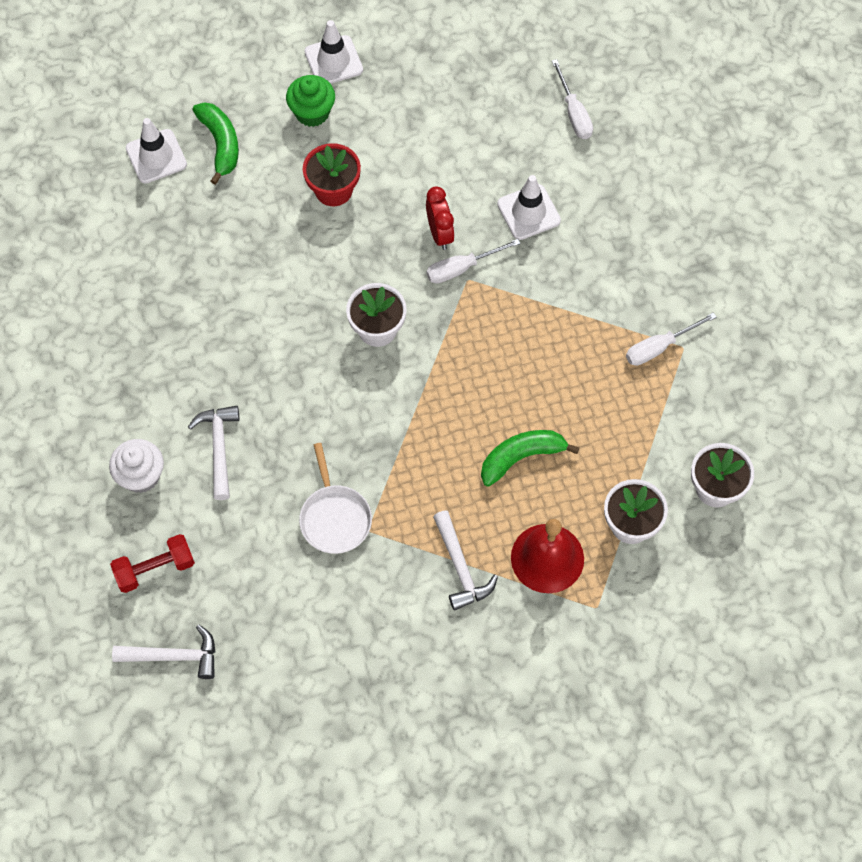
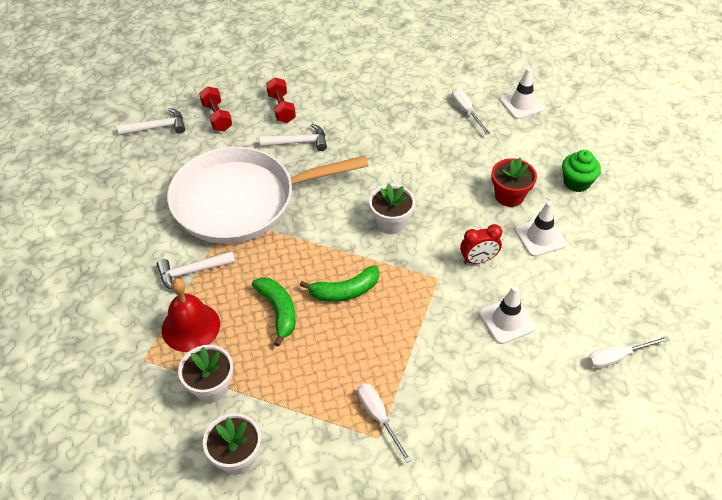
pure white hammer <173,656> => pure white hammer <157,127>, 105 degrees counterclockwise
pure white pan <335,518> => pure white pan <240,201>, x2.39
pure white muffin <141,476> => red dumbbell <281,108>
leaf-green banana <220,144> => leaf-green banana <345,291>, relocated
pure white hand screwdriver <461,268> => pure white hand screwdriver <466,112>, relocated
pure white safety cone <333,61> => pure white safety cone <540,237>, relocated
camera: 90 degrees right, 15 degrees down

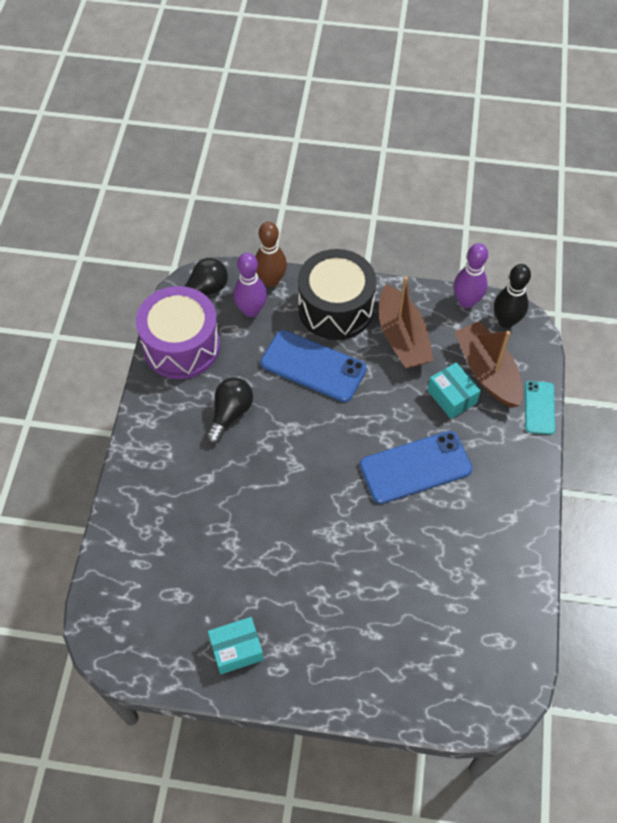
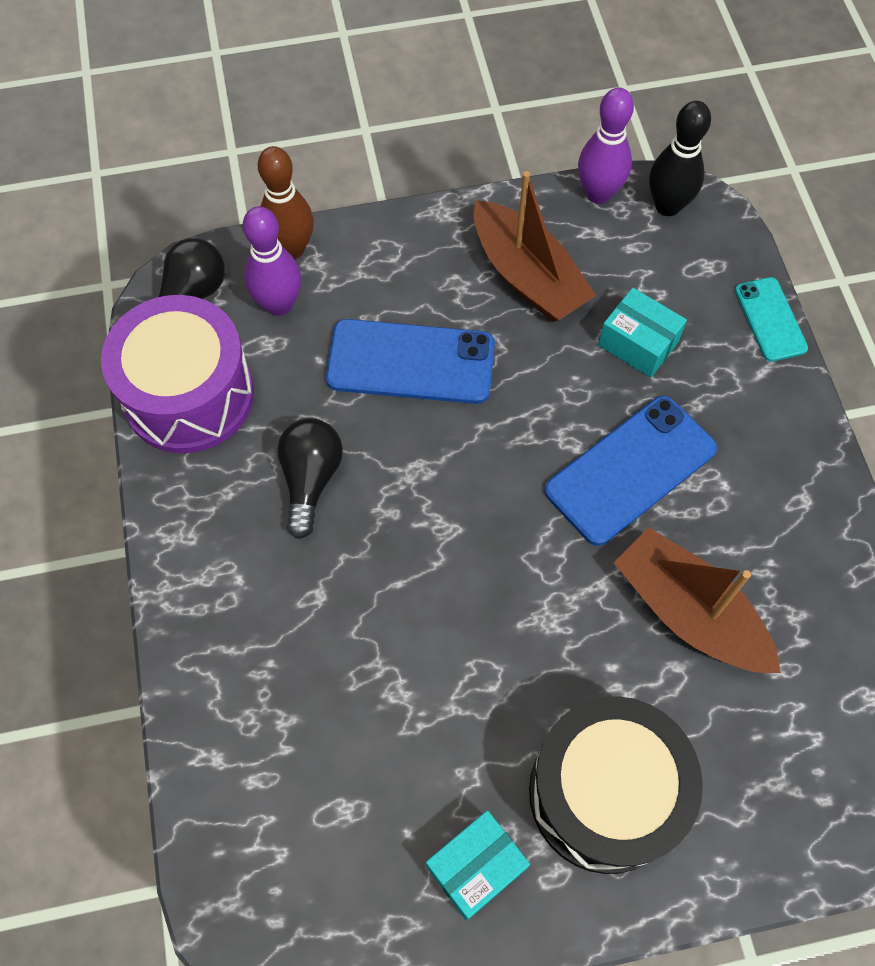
ebony toy drum <335,308> => ebony toy drum <604,793>, relocated
dark brown sailboat <487,372> => dark brown sailboat <689,612>, relocated
camera: 20 degrees left, 5 degrees up

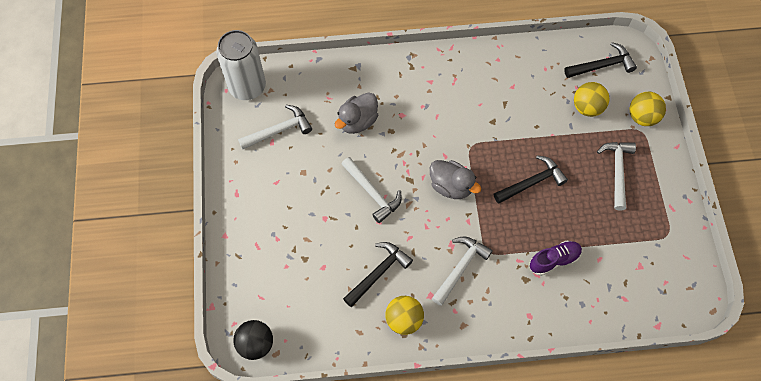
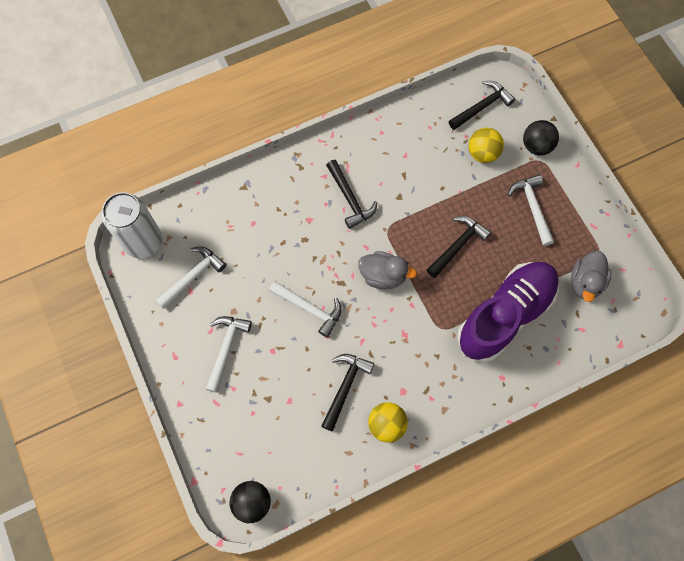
pure white hammer <460,268> => pure white hammer <226,348>, relocated
nothing => ebony hammer <350,199>
royal purple sneaker <554,260> => royal purple sneaker <505,315>, x2.24
bright yellow sphere <642,117> => ebony sphere <536,146>
ash-grey toy duck <357,121> => ash-grey toy duck <585,282>, relocated
camera: 20 degrees left, 5 degrees up

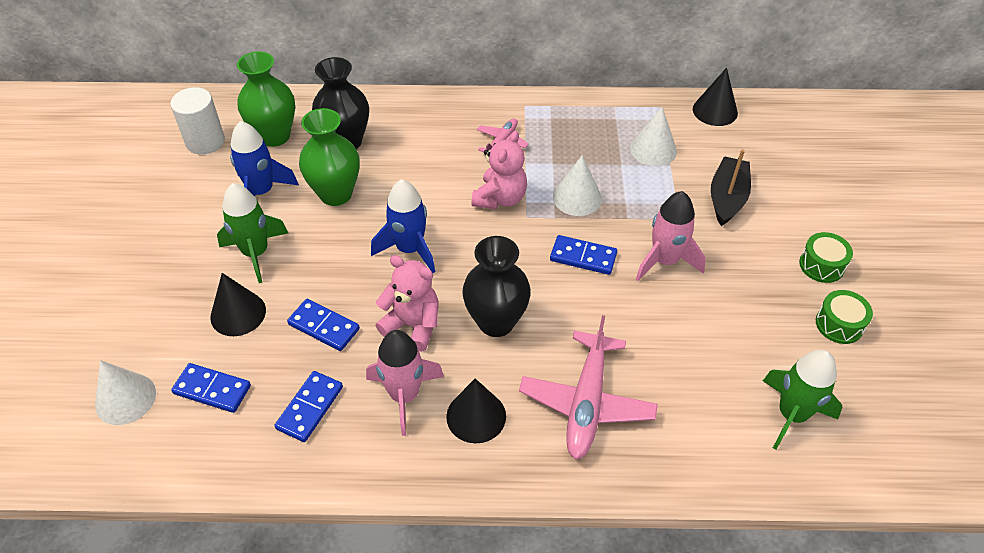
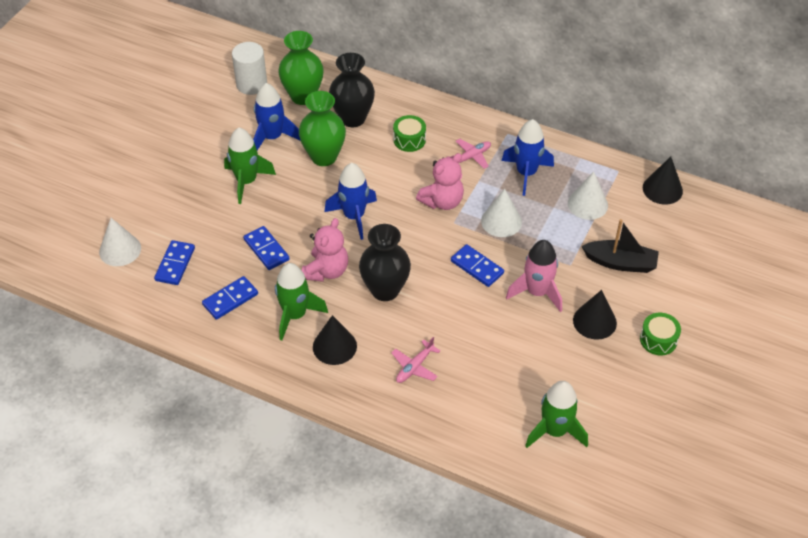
cobalt domino <212,389> => cobalt domino <175,264>, 60 degrees clockwise
pink spaceship <404,395> => leaf-green spaceship <295,315>
pink stuffed bear <413,325> => pink stuffed bear <326,271>, 60 degrees clockwise
pink aeroplane <586,403> => pink aeroplane <414,367>, x0.52
leaf-green toy drum <839,324> => leaf-green toy drum <409,140>, relocated
nothing => cobalt spaceship <526,173>
ebony solid cone <238,313> => ebony solid cone <594,321>, relocated
ebony sailboat <727,198> => ebony sailboat <620,263>, 60 degrees clockwise
camera: 25 degrees right, 0 degrees up

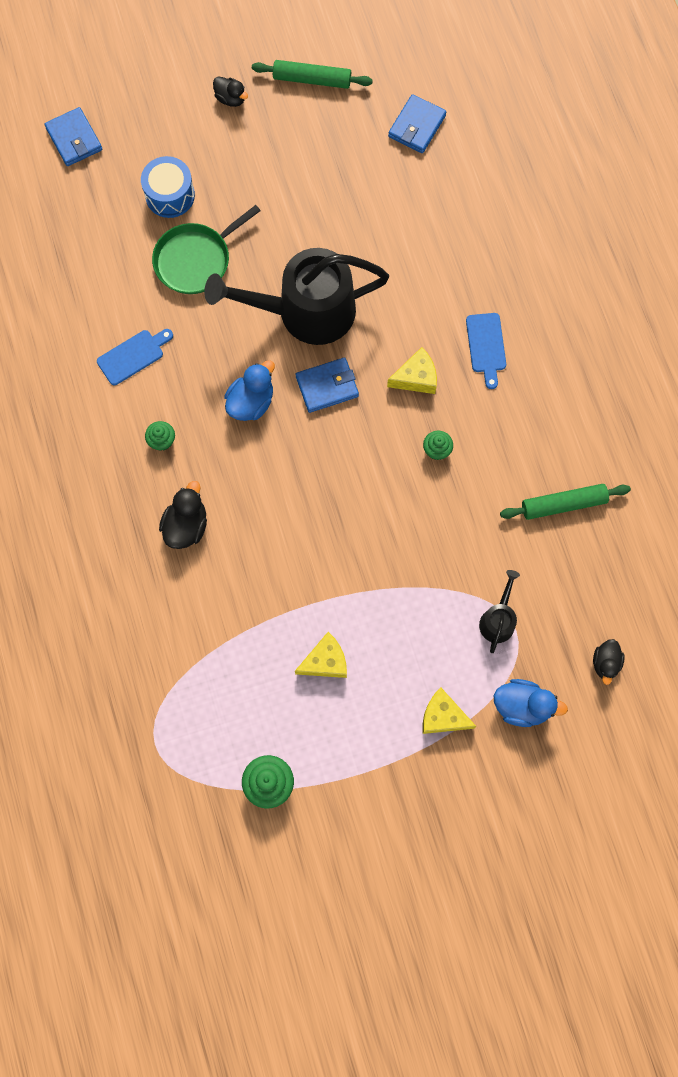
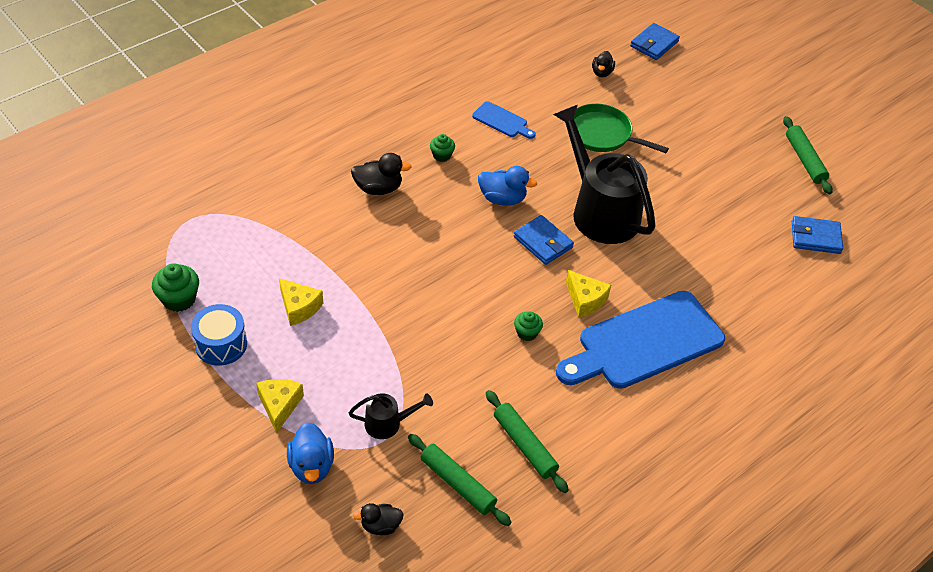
cobalt toy drum <170,195> => cobalt toy drum <221,344>, relocated
nothing => leaf-green rolling pin <458,483>
cobalt bread board <486,346> => cobalt bread board <644,342>, x2.26
ebony toy duck <231,99> => ebony toy duck <602,72>, relocated
camera: 65 degrees right, 25 degrees down

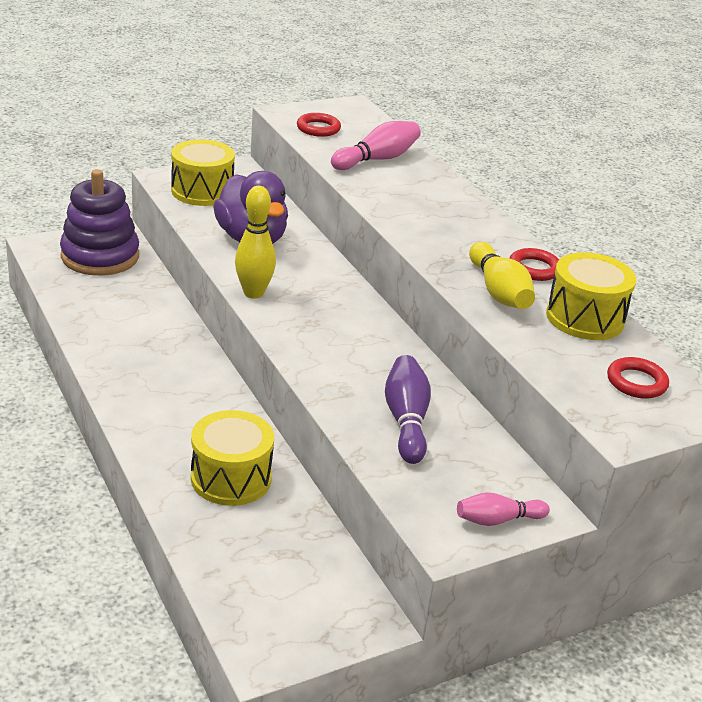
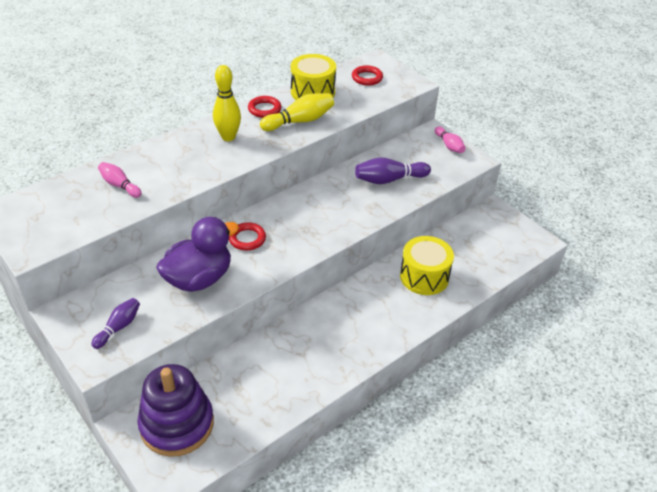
bright yellow toy drum <202,191> => royal purple tenpin <119,327>
pink tenpin <377,159> => pink tenpin <120,185>, x0.65
bright yellow tenpin <253,293> => bright yellow tenpin <228,137>, relocated
red ring <318,128> => red ring <247,239>, relocated
camera: 100 degrees left, 10 degrees up

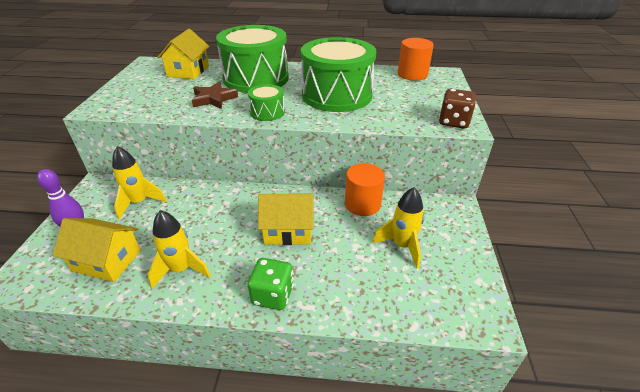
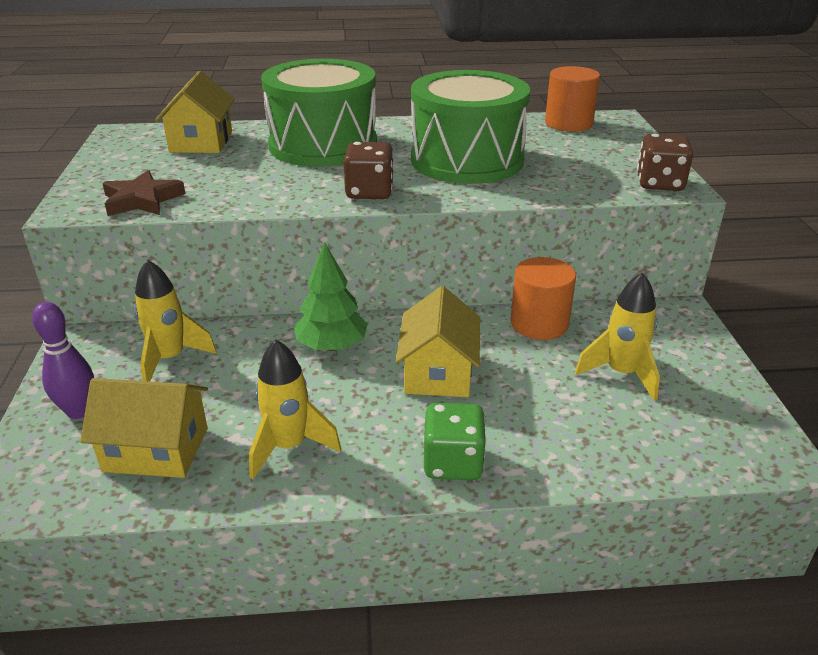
dark brown star <214,99> => dark brown star <142,200>, relocated
nothing => leaf-green tree <331,346>
leaf-green toy drum <267,112> => dark brown dice <369,192>
bright yellow house <288,230> => bright yellow house <438,372>, 75 degrees counterclockwise
camera: 10 degrees left, 5 degrees down

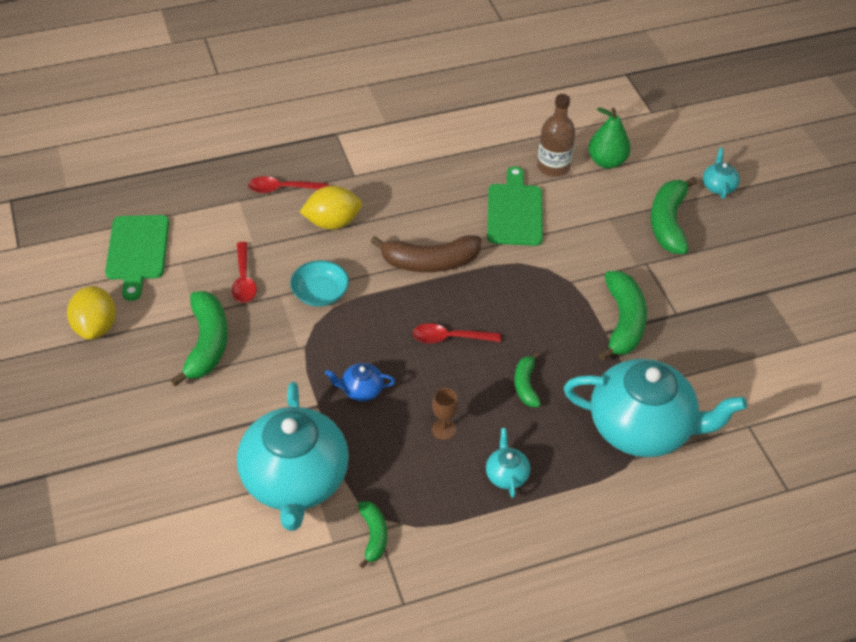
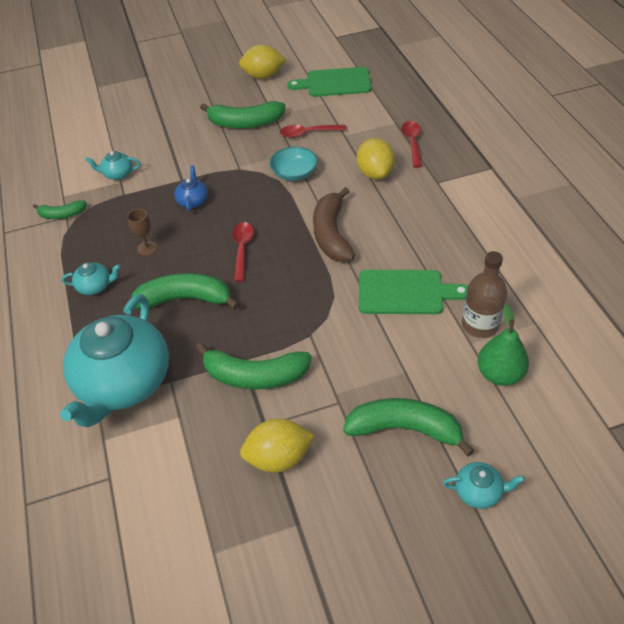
aqua tea pot <295,480> => aqua tea pot <118,174>, x0.41
leaf-green banana <525,385> => leaf-green banana <185,299>, x1.79
nothing => bright yellow citrus fruit <279,458>
camera: 95 degrees right, 0 degrees up

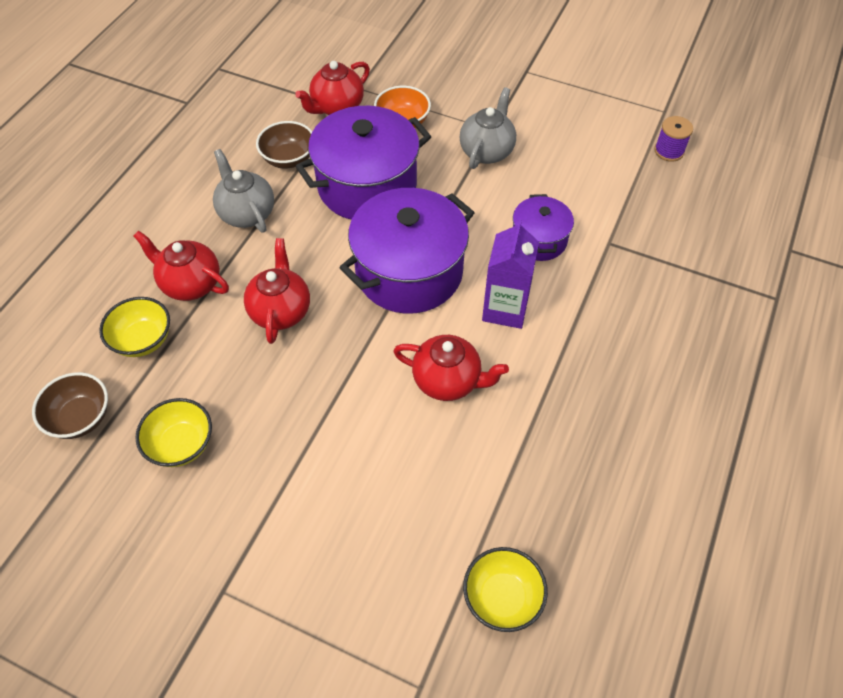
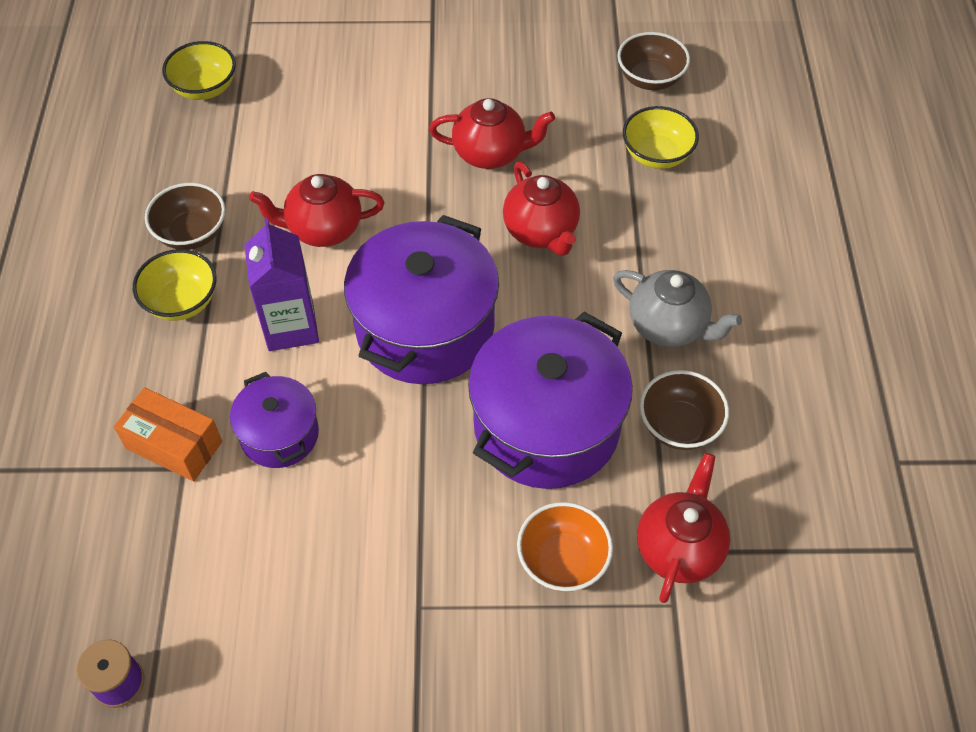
nothing => orange-coloured parcel <174,445>
bright yellow bowl <181,444> => bright yellow bowl <182,301>, relocated
nothing => dark brown bowl <192,233>
red tea pot <190,284> => red tea pot <491,153>, relocated
ash-grey tea pot <487,151> => nothing
camera: 155 degrees right, 0 degrees up

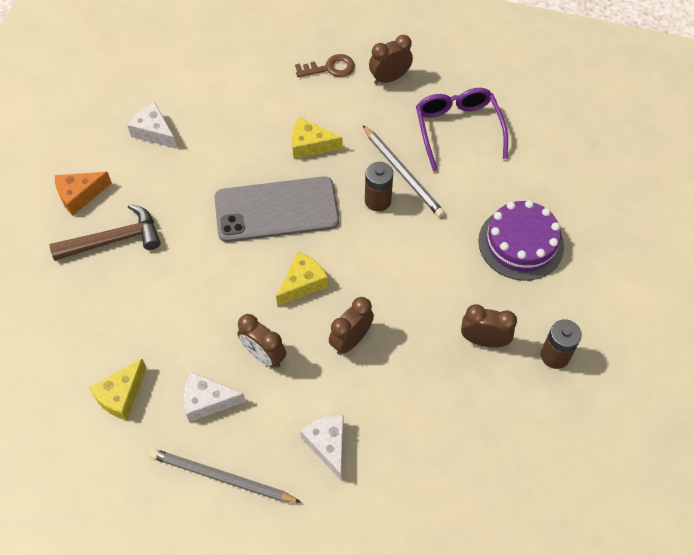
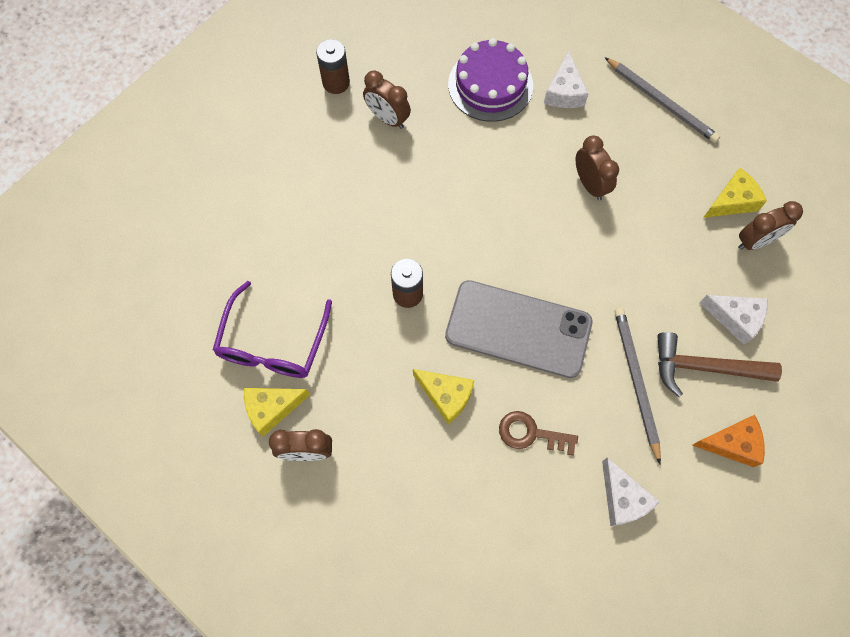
bright yellow cheese wedge <302,283> => bright yellow cheese wedge <272,409>, relocated
royal purple cake <521,243> => royal purple cake <490,85>, relocated
dark brown door key <330,68> => dark brown door key <531,433>, relocated
ash-grey pencil <403,173> => ash-grey pencil <636,381>, relocated
pure white cheese wedge <208,401> => pure white cheese wedge <735,318>, relocated
dark brown clock <351,340> => dark brown clock <755,241>, relocated
camera: 155 degrees left, 10 degrees up

